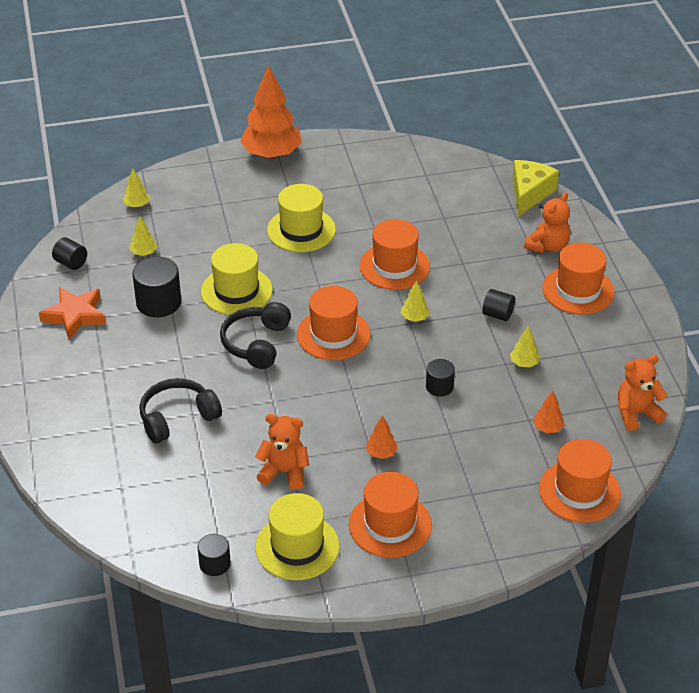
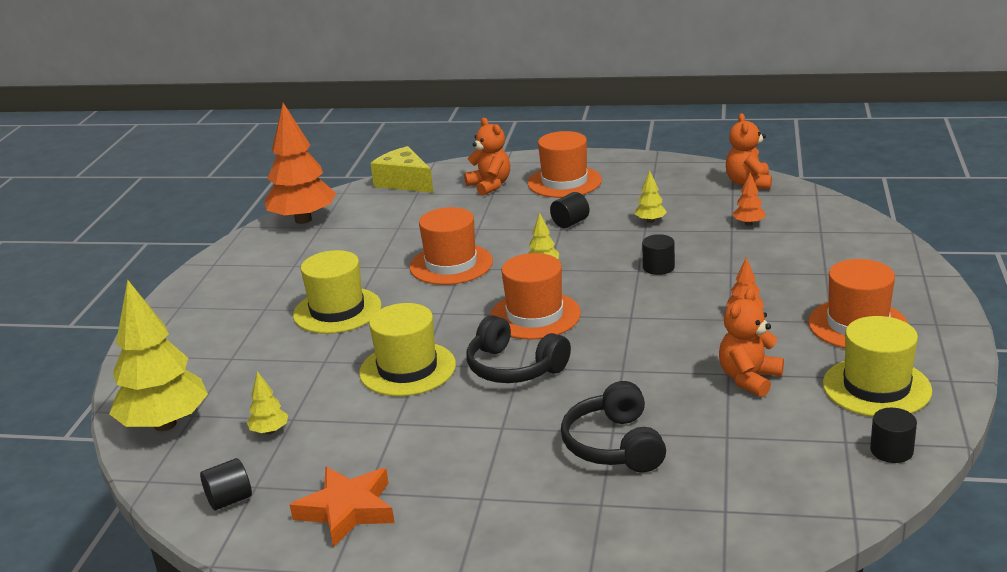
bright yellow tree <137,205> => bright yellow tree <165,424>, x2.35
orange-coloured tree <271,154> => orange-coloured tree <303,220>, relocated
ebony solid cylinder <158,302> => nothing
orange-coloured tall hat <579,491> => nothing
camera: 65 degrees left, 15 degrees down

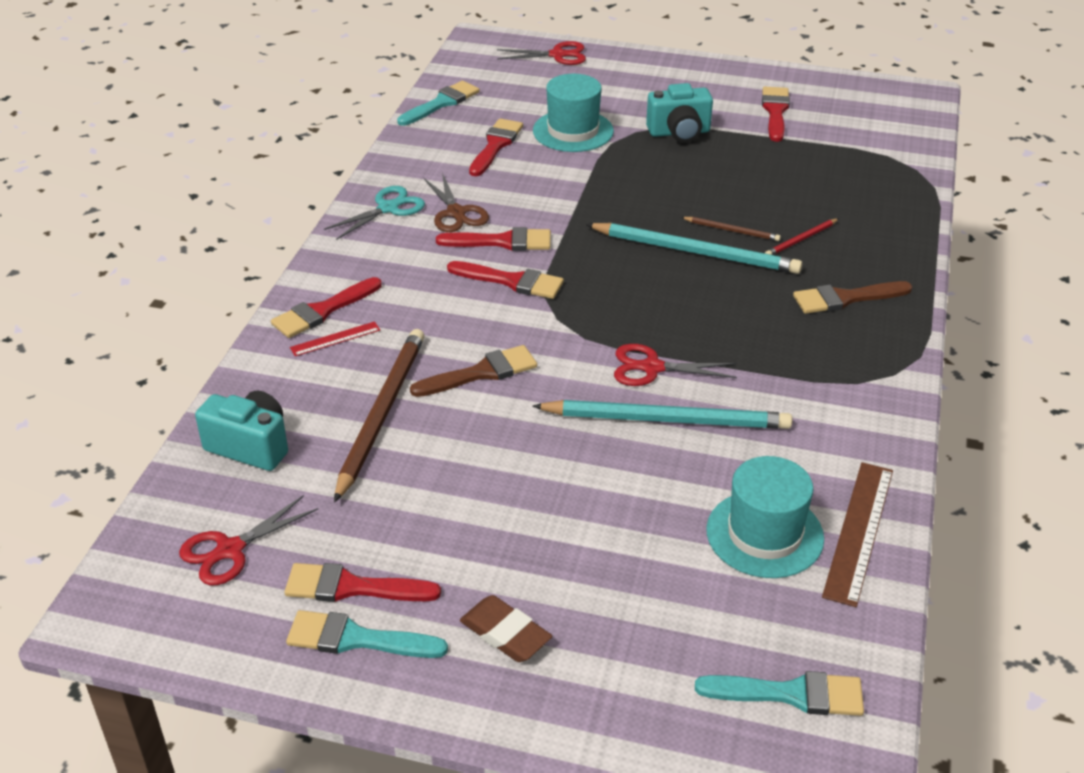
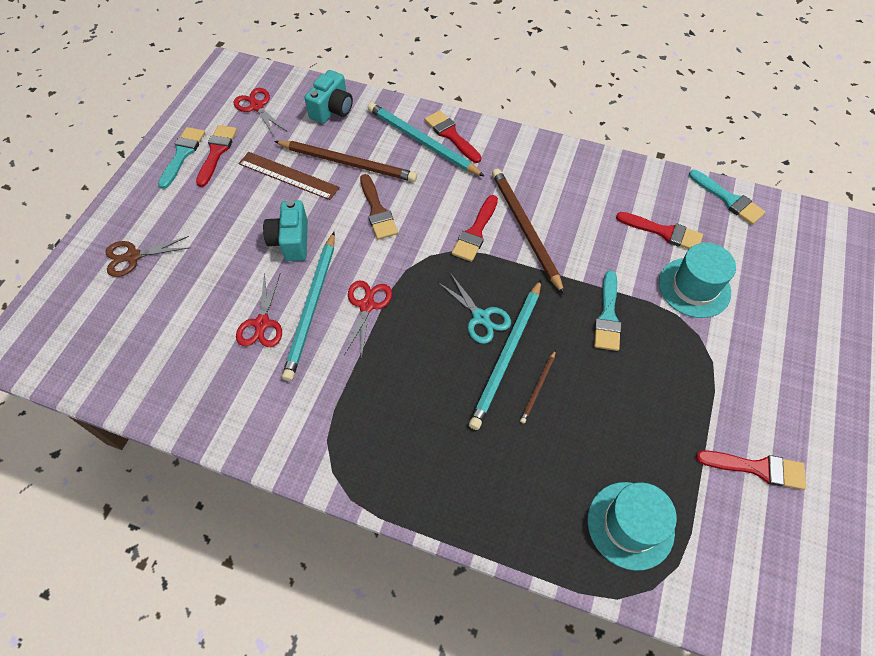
dark brown shears <456,213> => dark brown shears <133,256>, relocated
red shears <558,55> => red shears <262,324>, relocated
dark brown ruler <858,531> => dark brown ruler <288,175>, relocated
aqua camera <679,132> => aqua camera <291,241>, relocated
red ruler <335,339> => aqua pencil <422,141>
aqua shears <388,208> => aqua shears <481,317>, relocated
red paint brush <502,242> => dark brown pencil <525,229>
aqua tall hat <764,534> => aqua tall hat <630,525>, relocated
aqua paint brush <790,694> => aqua paint brush <607,316>, relocated
dark brown gum eraser <505,633> => nothing
red pencil <801,240> => nothing
dark brown paint brush <845,298> => nothing
camera: 95 degrees right, 20 degrees up

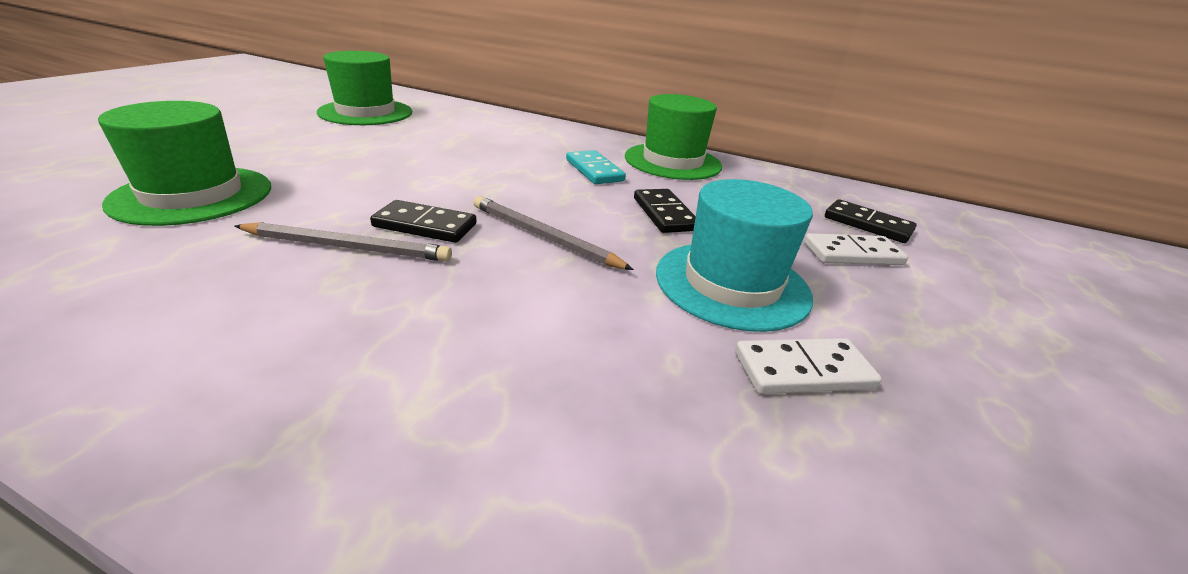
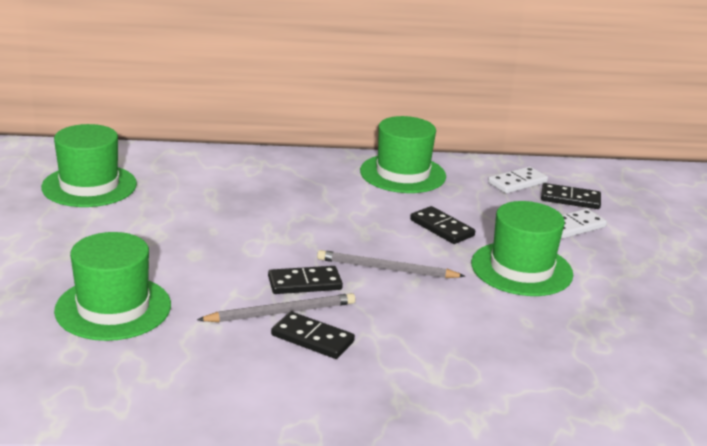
nothing => ebony domino <312,338>
aqua tall hat <732,284> => leaf-green tall hat <521,269>
pure white domino <803,370> => pure white domino <517,183>, relocated
aqua domino <594,170> => nothing
camera: 25 degrees left, 5 degrees down

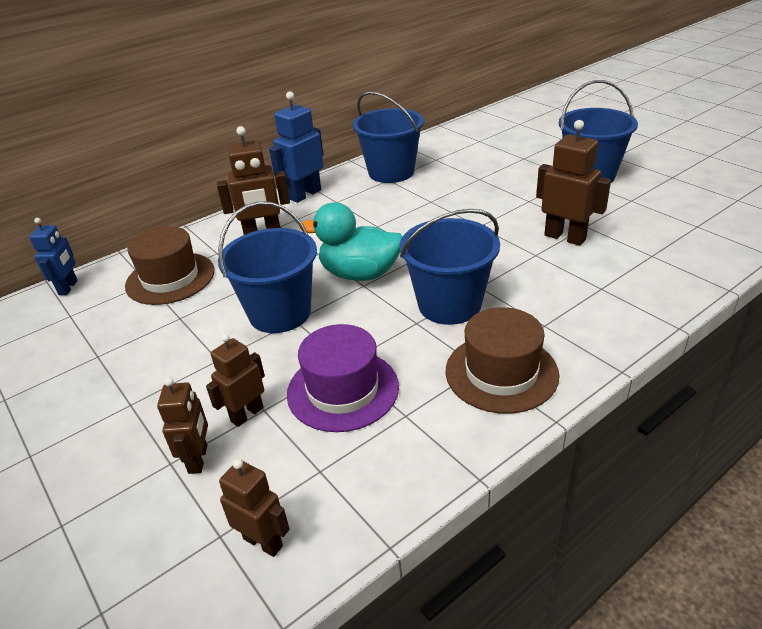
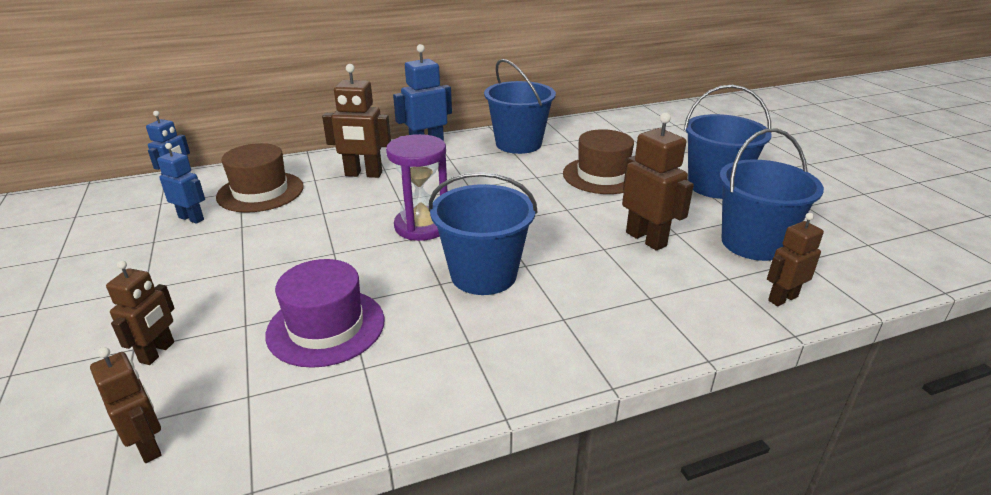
nothing => cobalt toy robot <191,218>
aqua toy duck <360,274> => royal purple hourglass <422,226>
dark brown tall hat <501,372> => dark brown tall hat <602,175>, relocated
cobalt sand bucket <280,313> => cobalt sand bucket <753,243>, relocated
dark brown toy robot <247,414> => dark brown toy robot <782,298>, relocated
camera: 15 degrees right, 5 degrees down

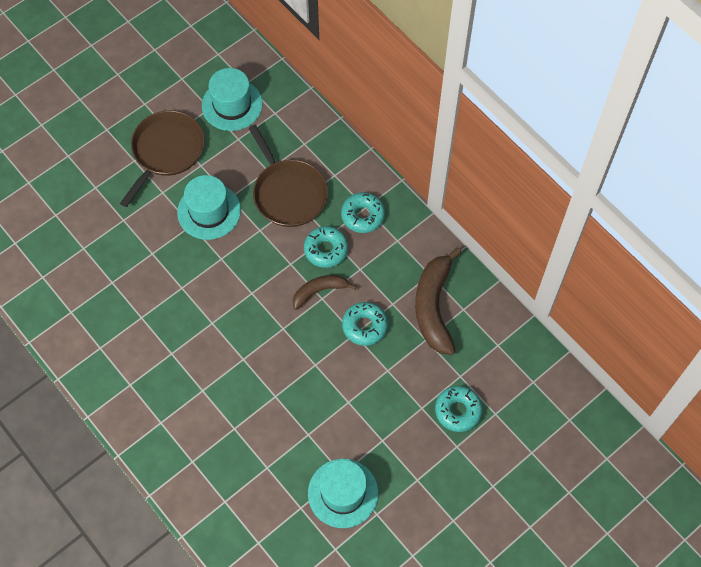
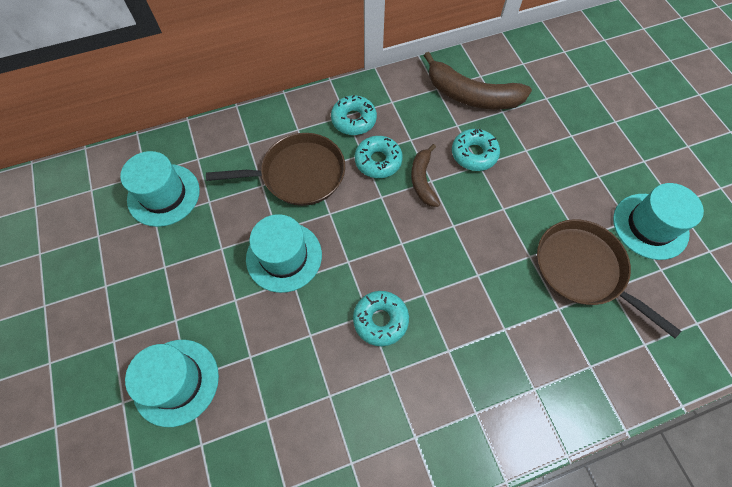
nothing => aqua tall hat <176,382>
aqua doughnut <458,411> => aqua doughnut <380,320>, relocated
dark brown pan <166,151> => dark brown pan <583,270>, relocated
camera: 70 degrees left, 0 degrees up

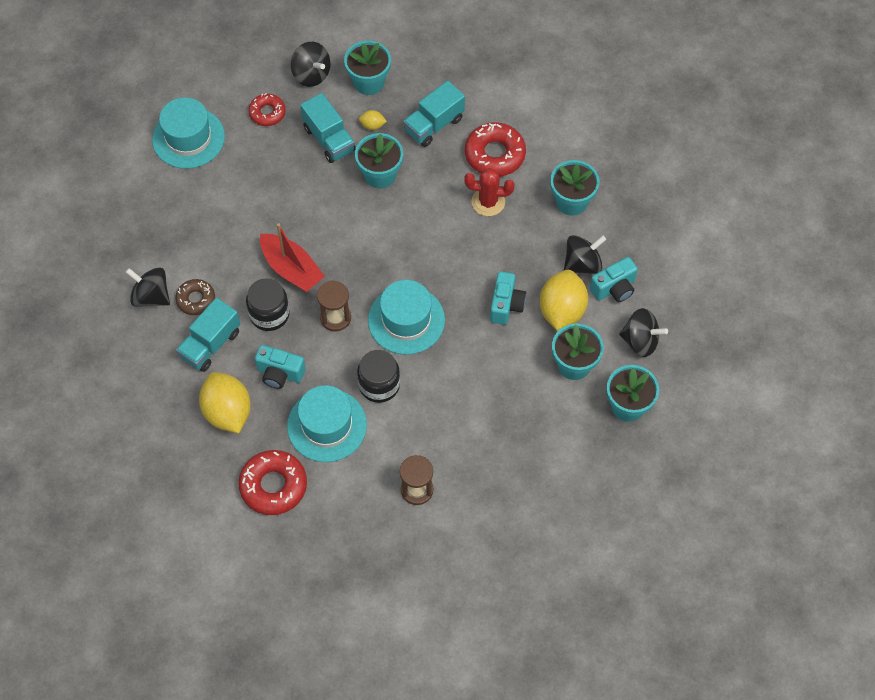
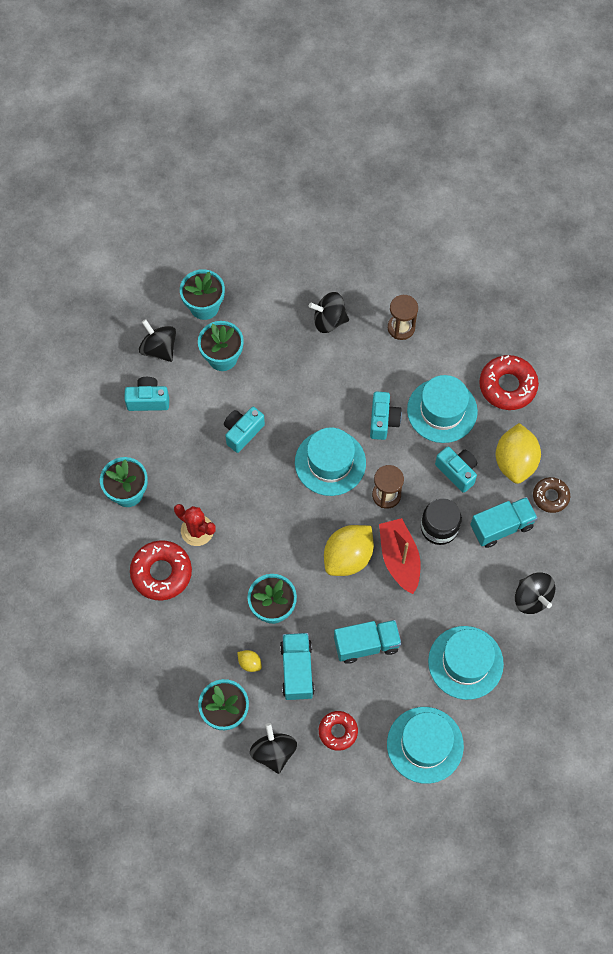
ebony toy top <582,264> => ebony toy top <329,320>, relocated
bright yellow citrus fruit <561,311> => bright yellow citrus fruit <348,557>, relocated
aqua toy truck <434,125> => aqua toy truck <366,644>, relocated
ebony preserve jar <379,385> => aqua camera <383,421>
nothing => aqua tall hat <465,662>
dark brown doughnut <196,299> => dark brown doughnut <550,496>, relocated
camera: 150 degrees left, 5 degrees up

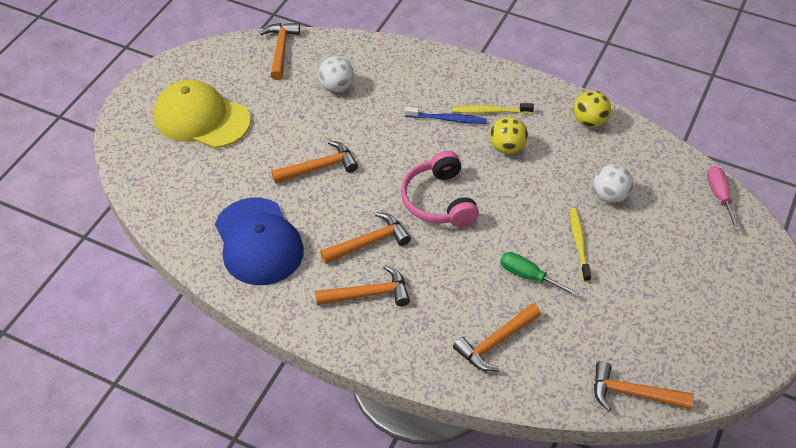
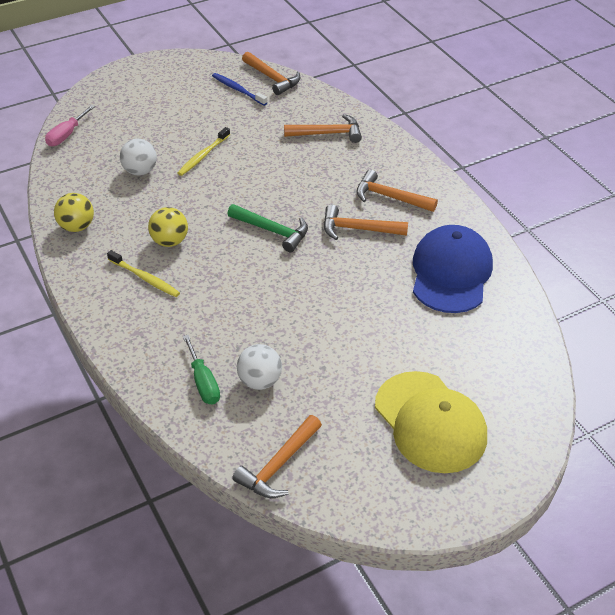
leaf-green hand screwdriver <528,276> => leaf-green hand screwdriver <203,382>, relocated
cobalt tooth brush <448,119> => cobalt tooth brush <237,89>, relocated
pink over-ear headphones <438,201> => leaf-green hammer <272,231>
orange-coloured hammer <319,167> => nothing
camera: 145 degrees left, 5 degrees down

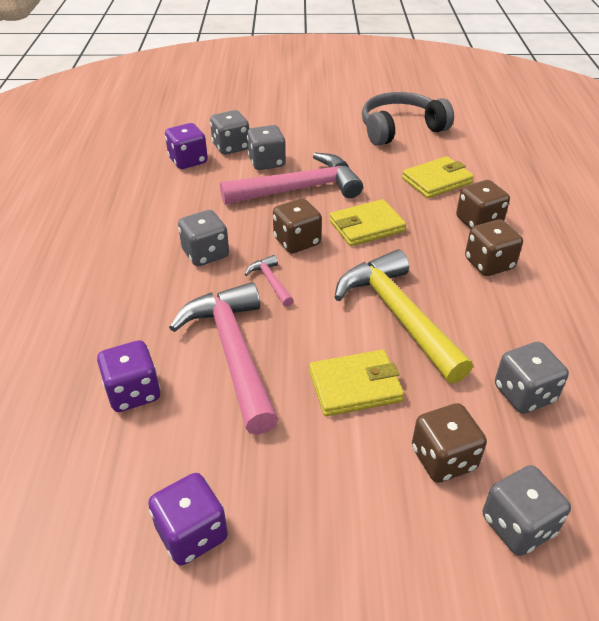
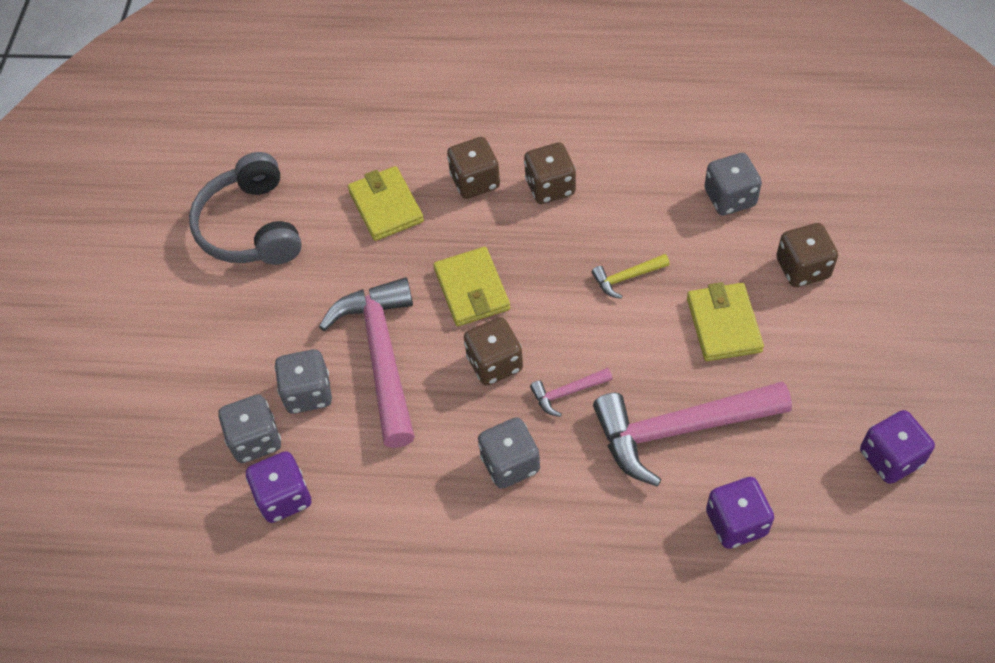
bright yellow hammer <398,315> => bright yellow hammer <627,278>, x0.43
ash-grey dice <518,525> => nothing
camera: 80 degrees left, 15 degrees up

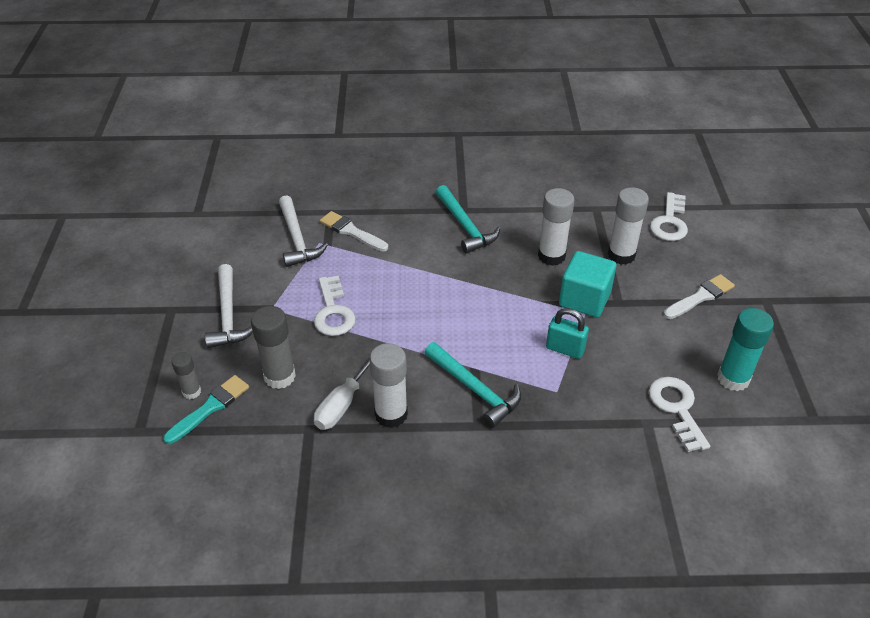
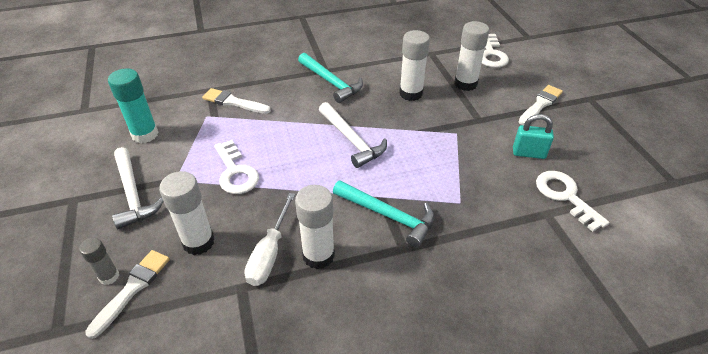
aqua paint brush <210,408> => pure white paint brush <132,289>
aqua glue stick <733,378> => aqua glue stick <145,134>, relocated
ash-grey glue stick <279,376> => pure white glue stick <198,242>
pure white hammer <297,239> => pure white hammer <351,140>, relocated
aqua small lock <565,349> => aqua small lock <528,153>, relocated
aqua block <584,299> => nothing
camera: 15 degrees left, 0 degrees up

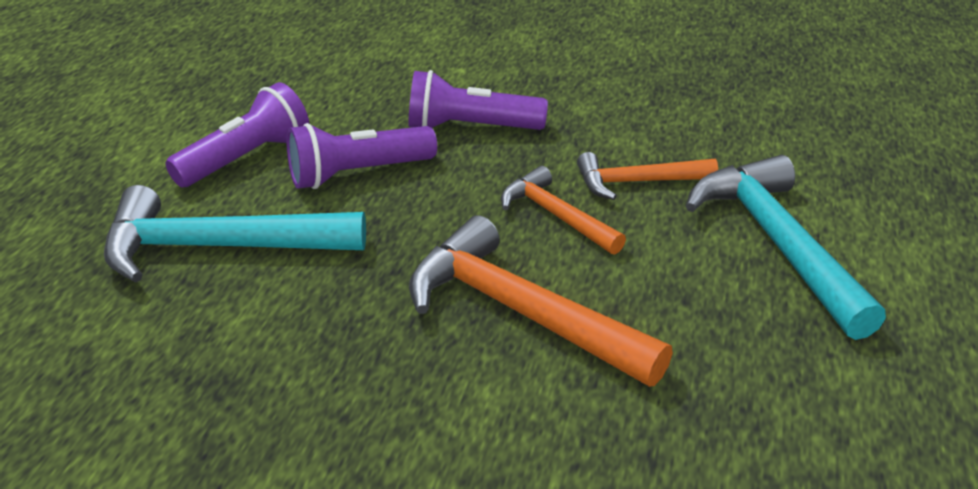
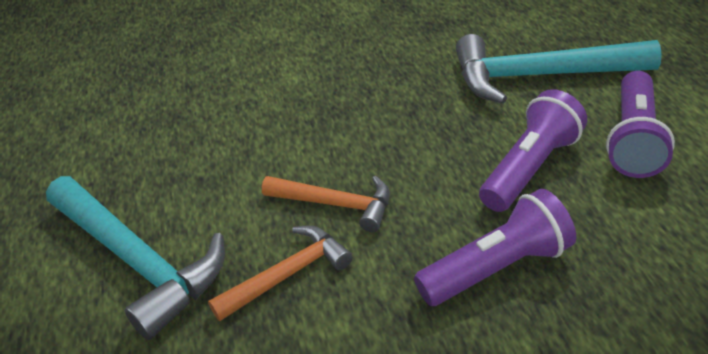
aqua hammer <218,247> => aqua hammer <540,76>, 150 degrees counterclockwise
orange-coloured hammer <521,312> => nothing
camera: 155 degrees right, 5 degrees up

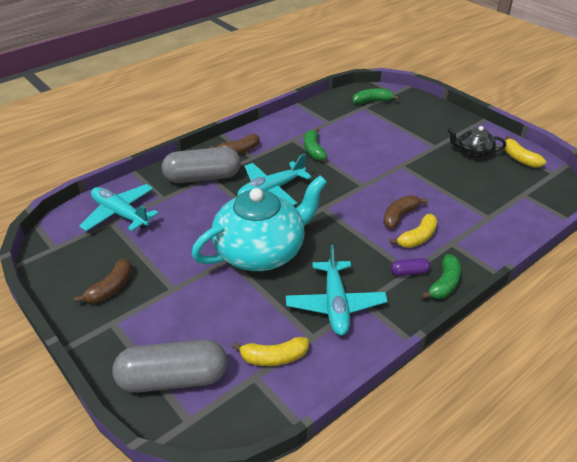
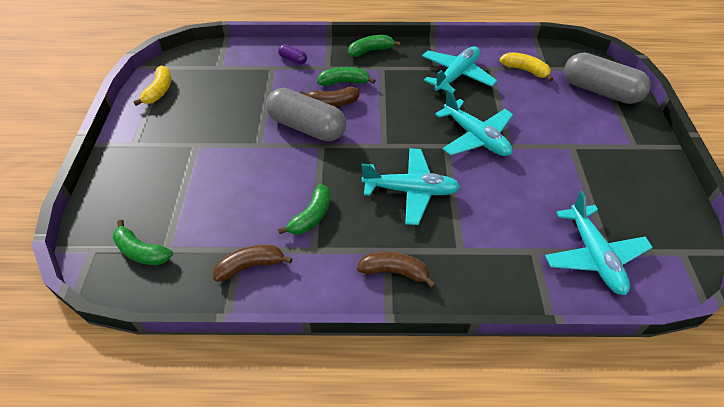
dark brown banana <111,288> => dark brown banana <250,266>, relocated
ash-grey pill shape <203,177> => ash-grey pill shape <306,127>, relocated
royal purple pill shape <409,272> => royal purple pill shape <293,59>, relocated
bright yellow banana <418,238> => leaf-green banana <344,82>
aqua tea pot <261,251> => aqua aeroplane <475,137>
ebony tea pot <473,152> => nothing
camera: 140 degrees left, 10 degrees up

